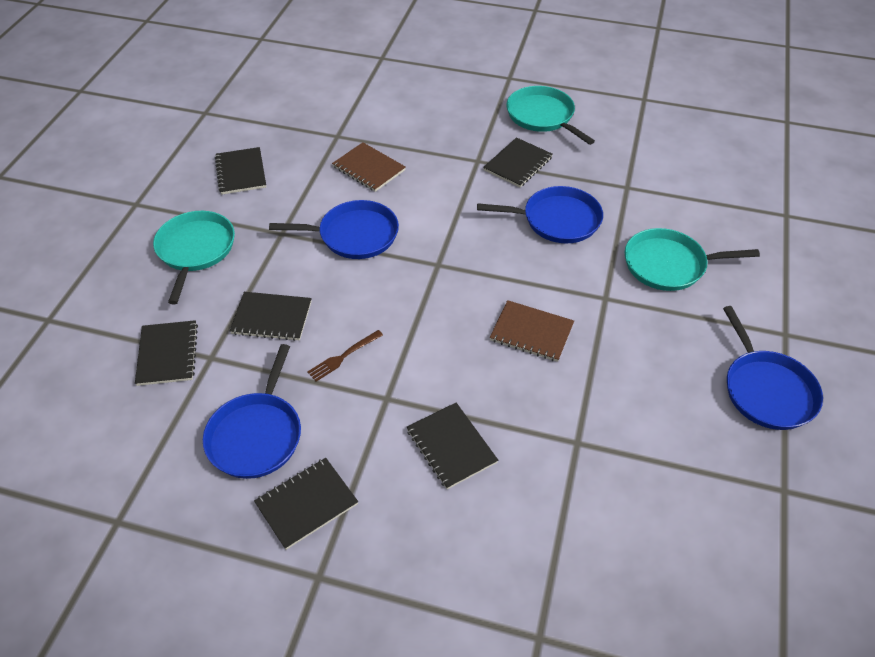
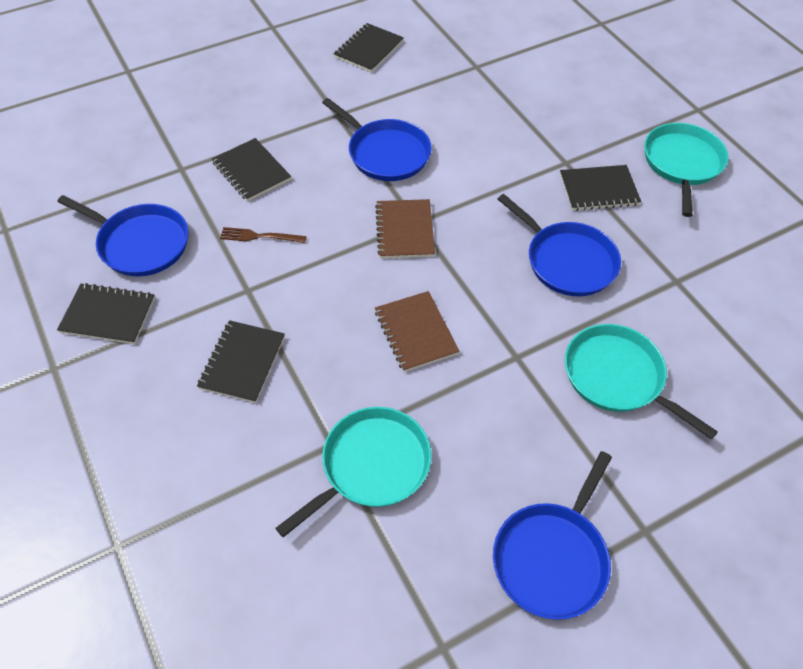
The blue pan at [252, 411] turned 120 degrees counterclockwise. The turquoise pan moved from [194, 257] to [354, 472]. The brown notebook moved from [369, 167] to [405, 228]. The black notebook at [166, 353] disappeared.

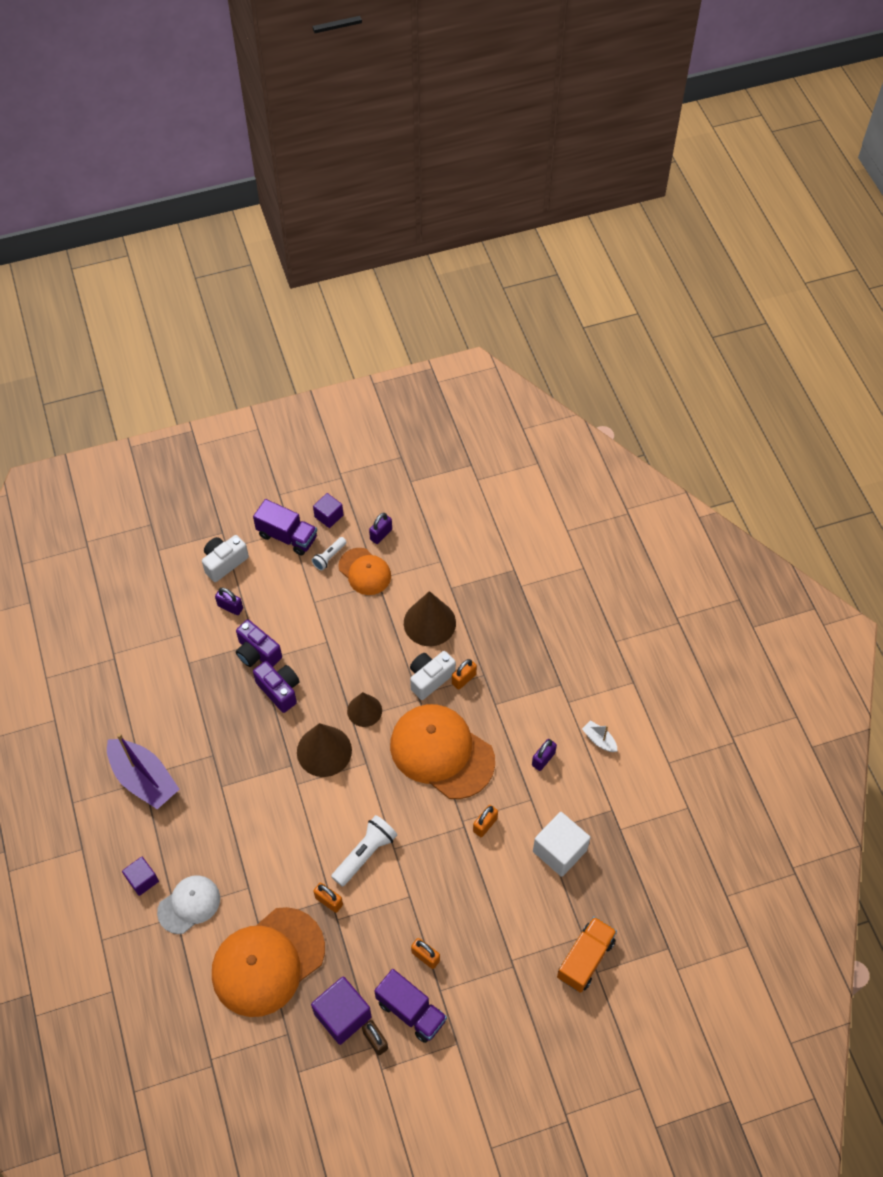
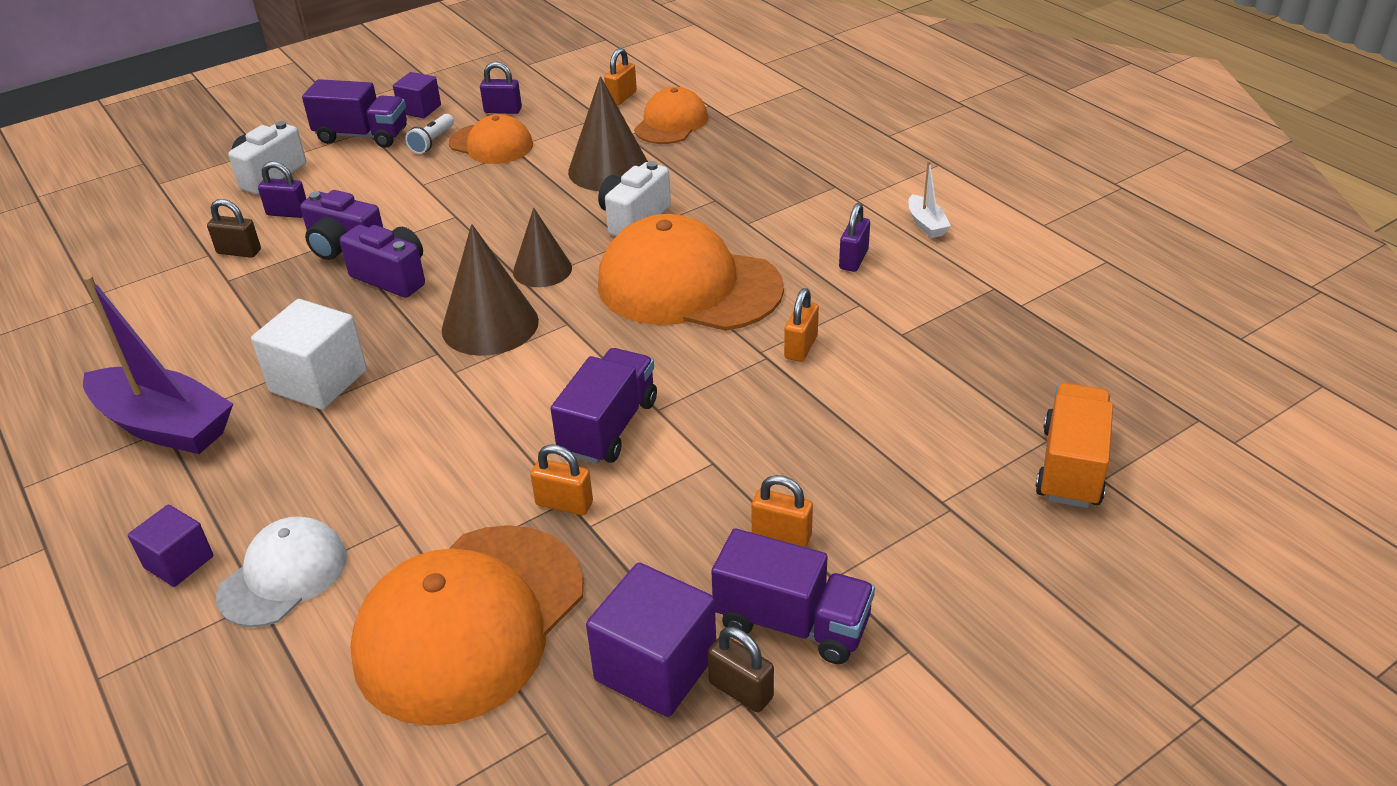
The brown padlock at [234, 228] appeared. The white cube moved from [561, 844] to [309, 354]. The purple padlock at [380, 528] turned 75 degrees clockwise. The white flashlight at [364, 851] was replaced by the purple truck at [604, 406]. The orange padlock moved from [464, 674] to [620, 76]. The orange cap at [671, 115] appeared. The white boat at [599, 736] turned 135 degrees counterclockwise.

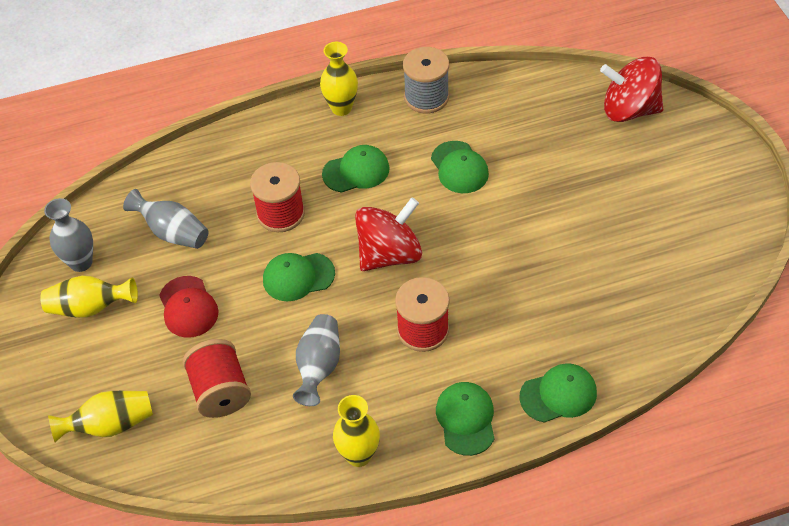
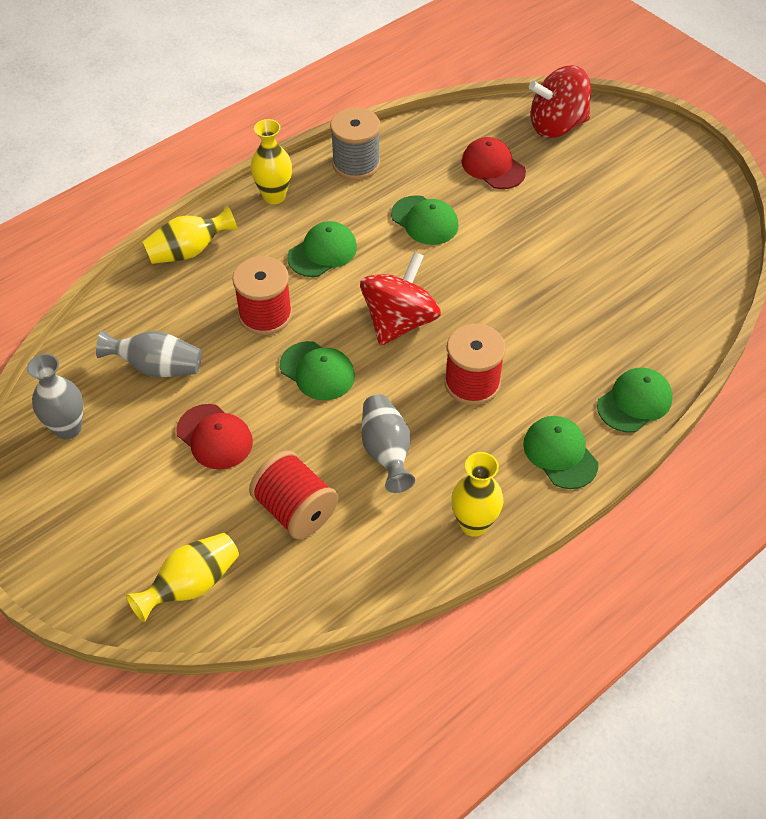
The yellow vase moved from [89, 296] to [190, 235]. The green cap at [299, 277] turned 105 degrees counterclockwise. The red cap at [494, 163] appeared.

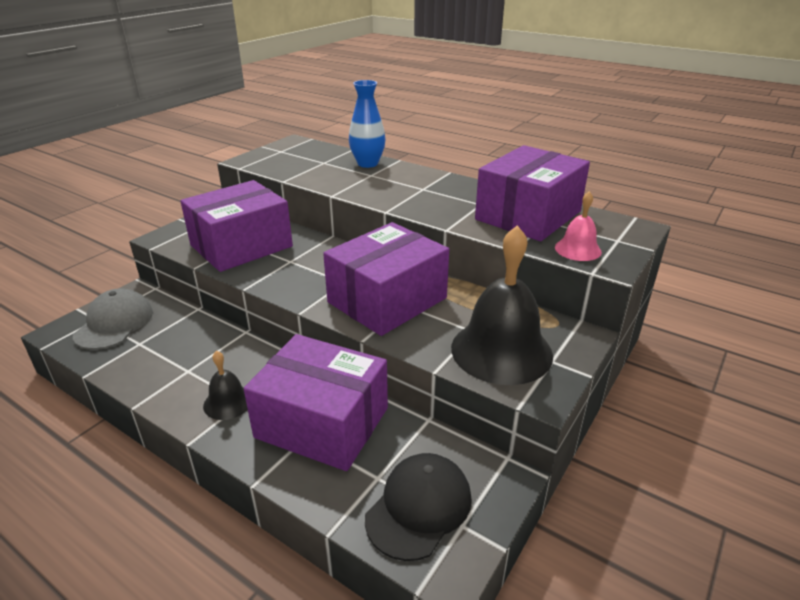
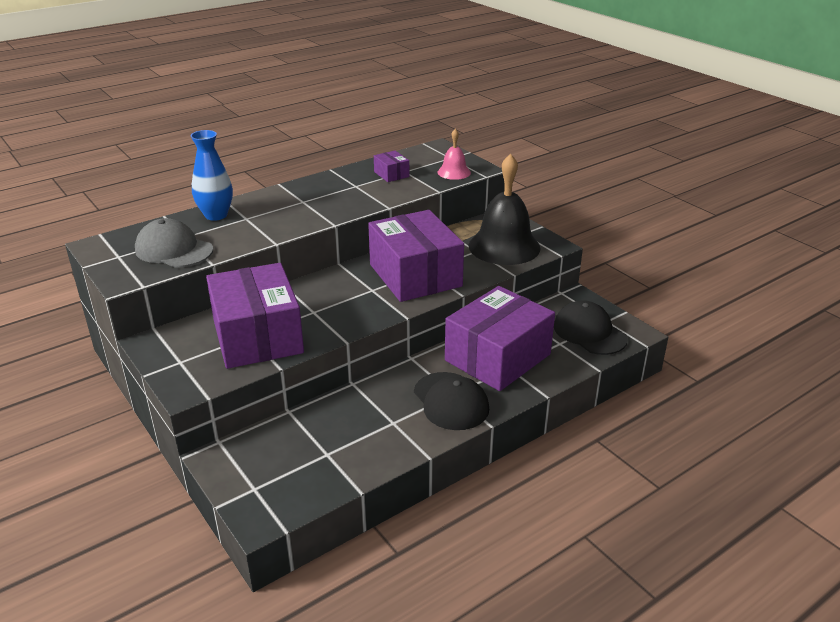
The grey cap moved from [113, 319] to [174, 243]. The purple box at [532, 193] changed to 0.41 times the size. The black bell at [225, 385] was replaced by the black cap at [451, 401].

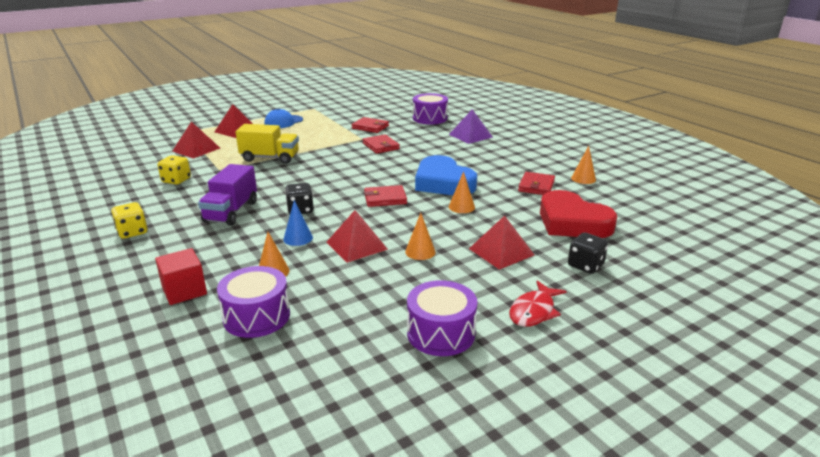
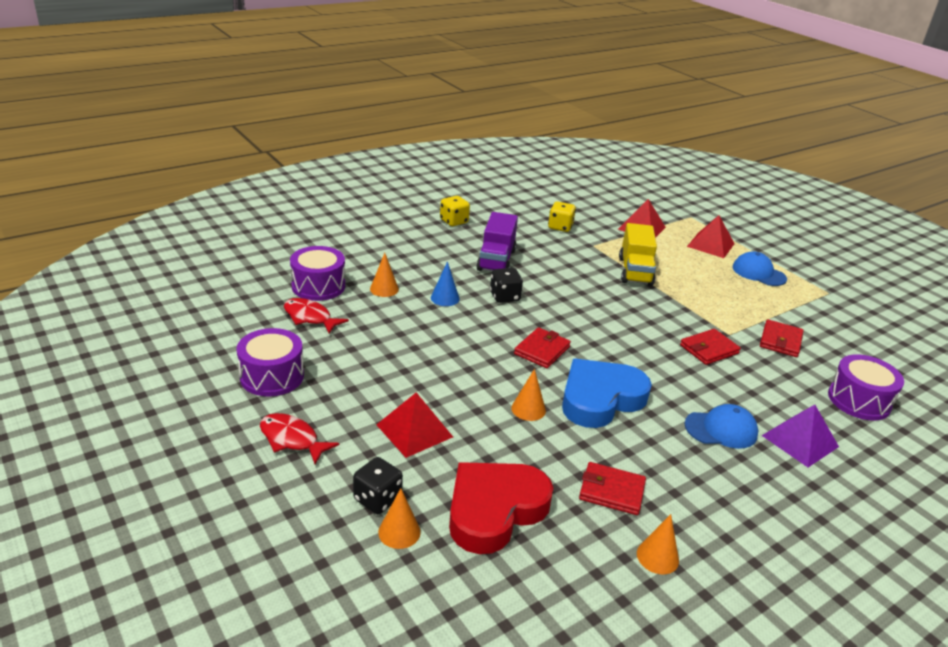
The red fish at [316, 315] appeared. The orange cone moved from [420, 236] to [399, 518]. The purple truck at [227, 195] turned 90 degrees counterclockwise. The red wallet at [385, 196] turned 45 degrees clockwise. The blue cap at [721, 426] appeared. The red cube at [181, 276] disappeared. The red pyramid at [357, 236] disappeared.

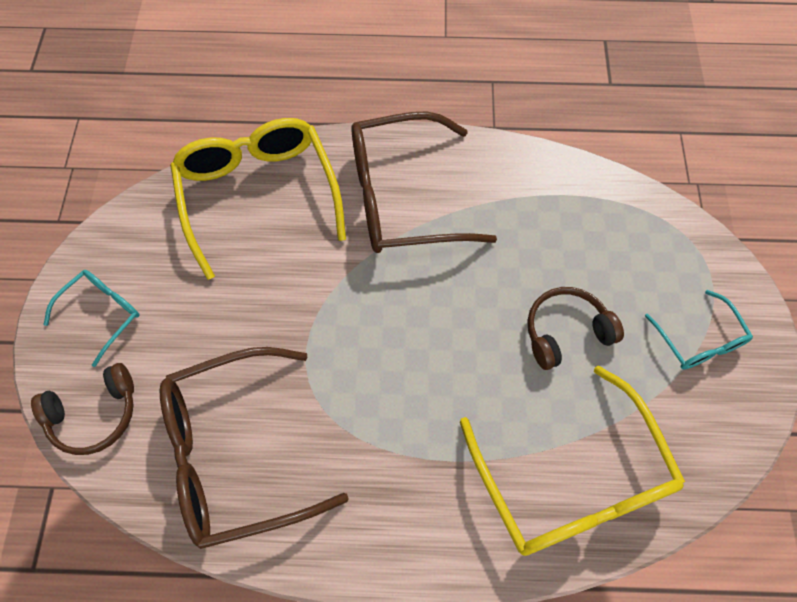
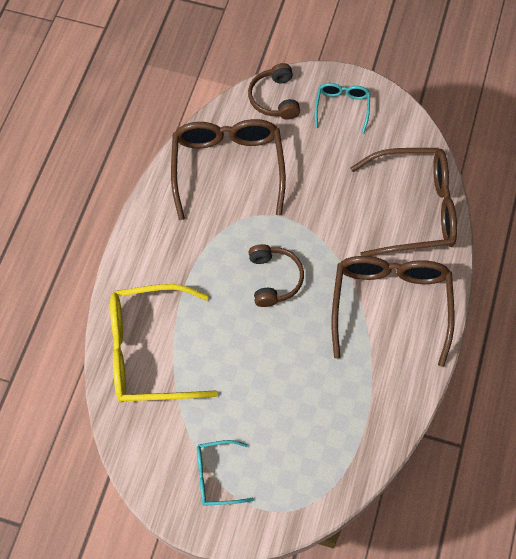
The brown headphones moved from [575, 328] to [276, 275]. The turquoise glasses at [91, 318] turned 135 degrees counterclockwise. The yellow glasses at [258, 199] became the brown glasses at [403, 202].

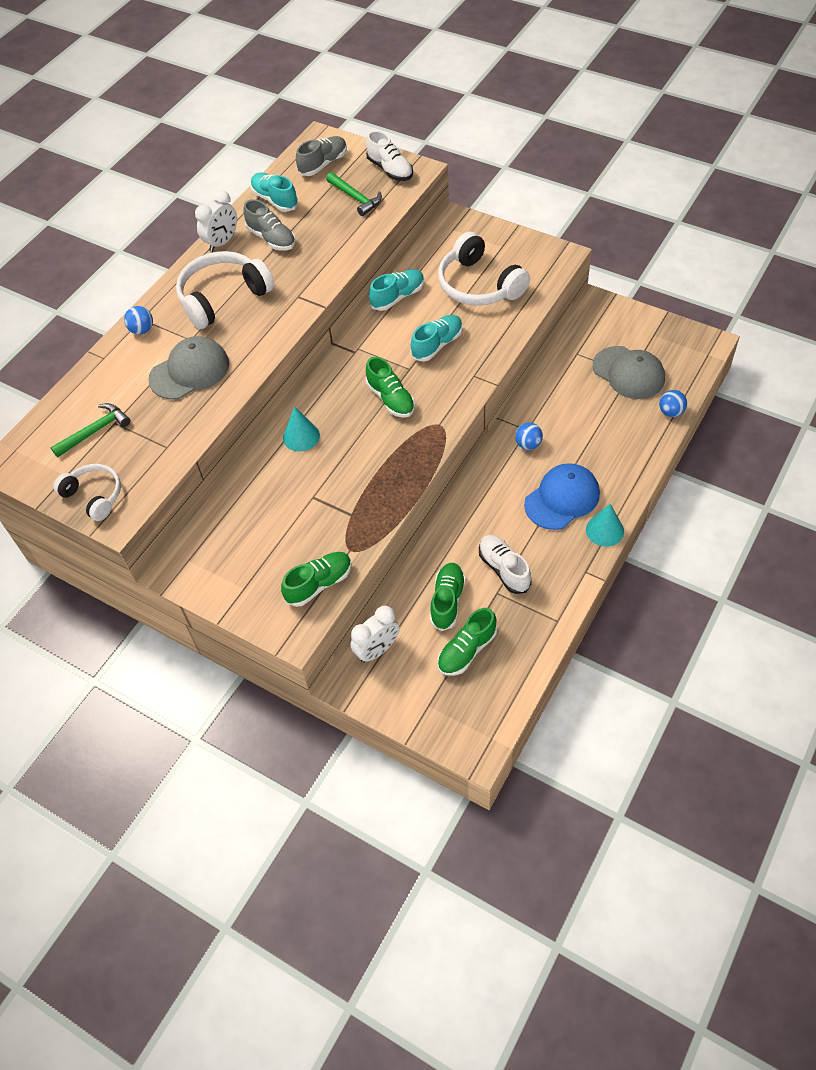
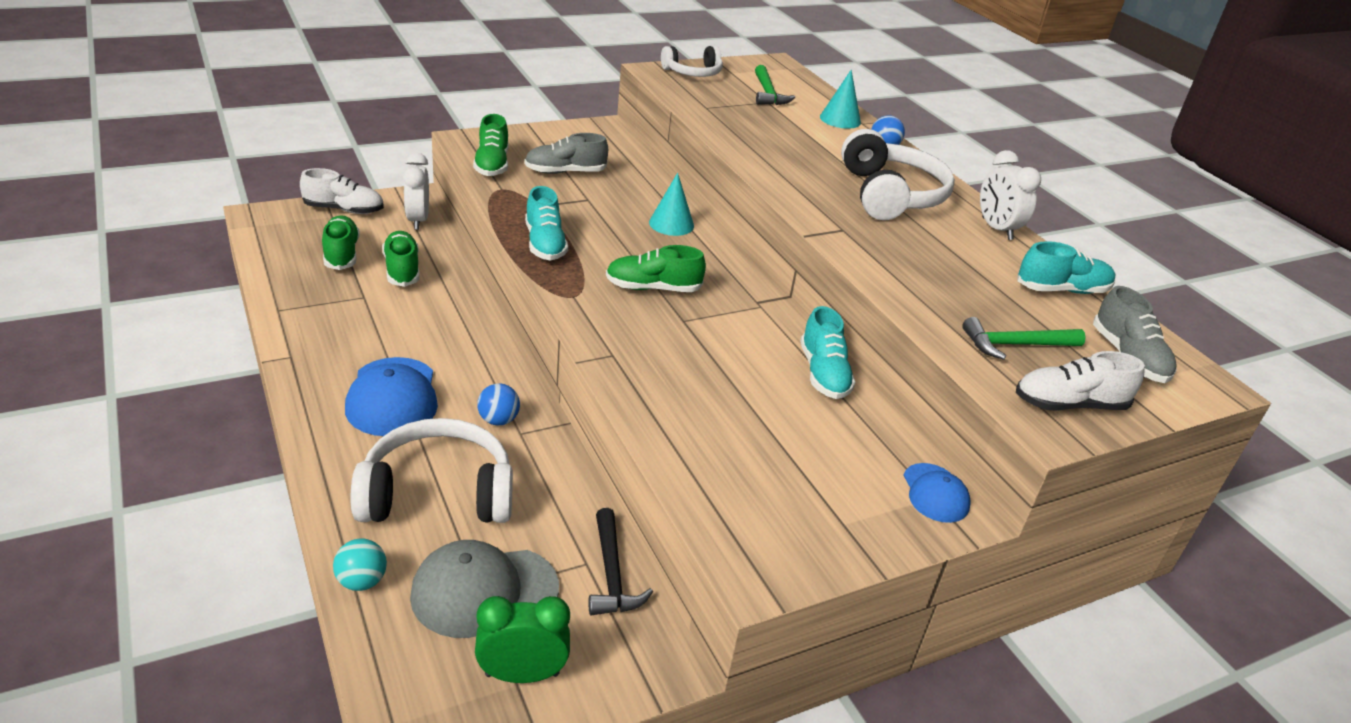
The white shoe moved from [505, 564] to [342, 191]. The blue ball at [673, 403] became the turquoise ball at [360, 565]. The white headphones moved from [484, 268] to [431, 470]. The green shoe at [448, 597] turned 150 degrees counterclockwise. The green clock at [522, 639] appeared. The grey shoe moved from [269, 224] to [566, 153]. The turquoise shoe moved from [437, 338] to [546, 223]. The black hammer at [621, 561] appeared. The turquoise cone moved from [605, 525] to [840, 99]. The blue cap at [936, 493] appeared. The grey cap at [188, 368] disappeared.

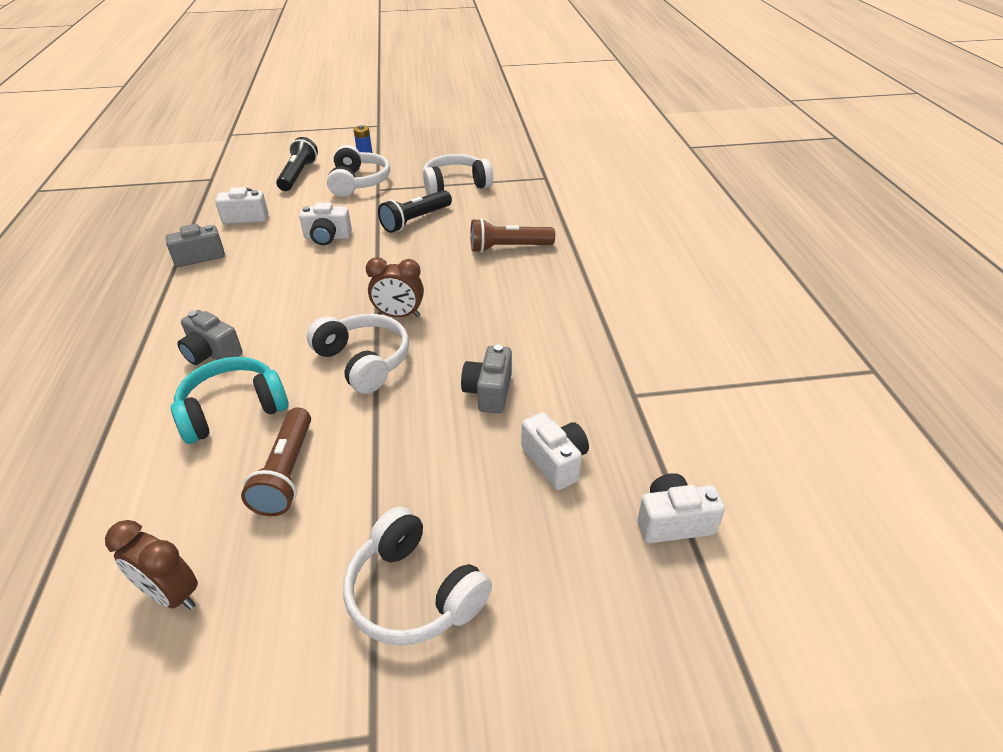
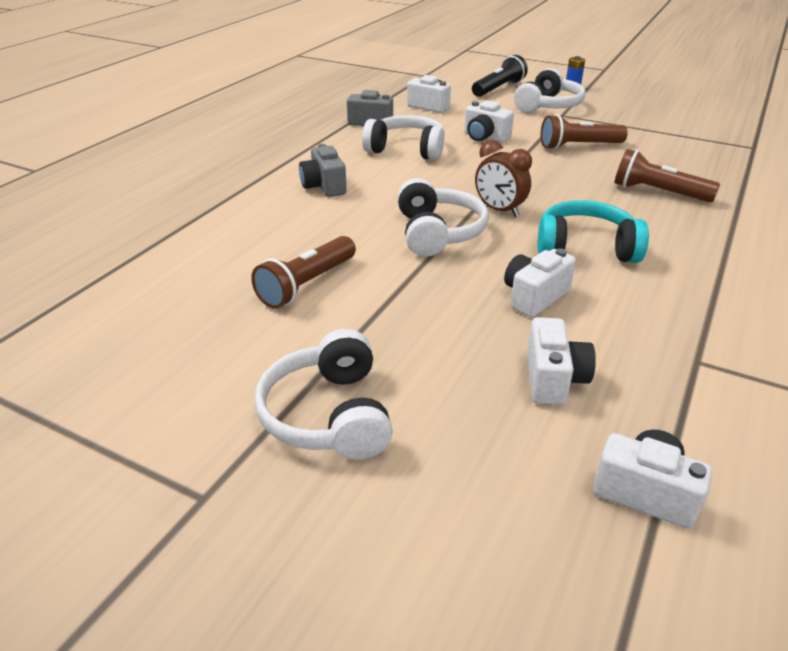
The white headphones moved from [458, 174] to [403, 138]. The grey camera at [486, 378] became the white camera at [540, 282]. The turquoise headphones moved from [230, 400] to [593, 231]. The black flashlight at [415, 211] became the brown flashlight at [584, 132]. The brown clock at [151, 565] disappeared.

